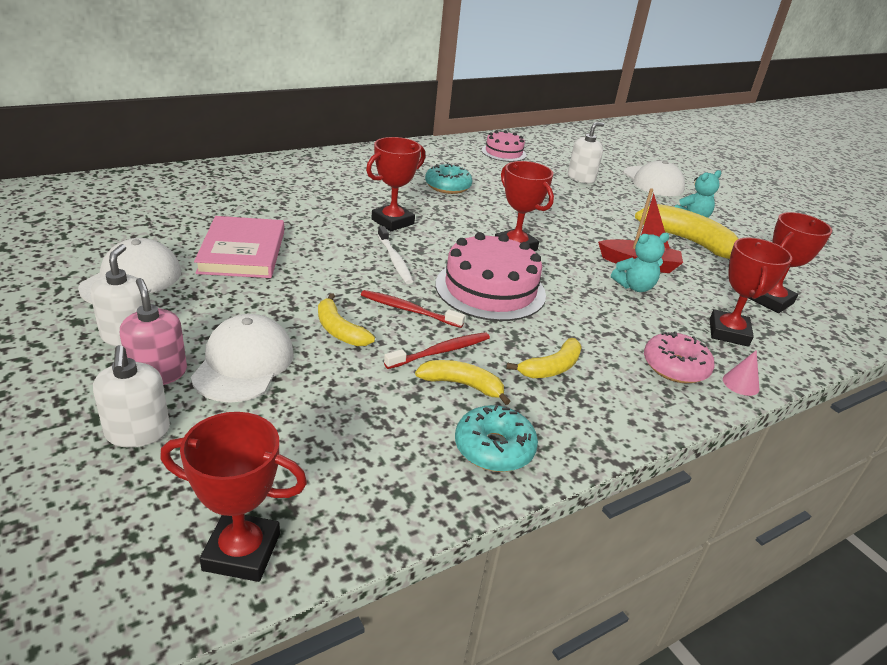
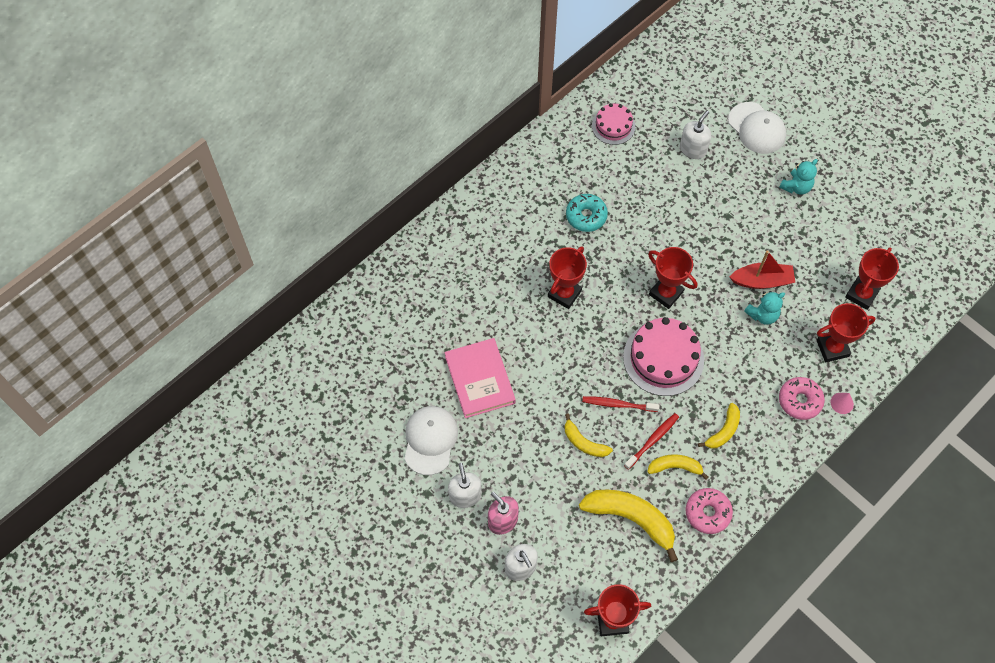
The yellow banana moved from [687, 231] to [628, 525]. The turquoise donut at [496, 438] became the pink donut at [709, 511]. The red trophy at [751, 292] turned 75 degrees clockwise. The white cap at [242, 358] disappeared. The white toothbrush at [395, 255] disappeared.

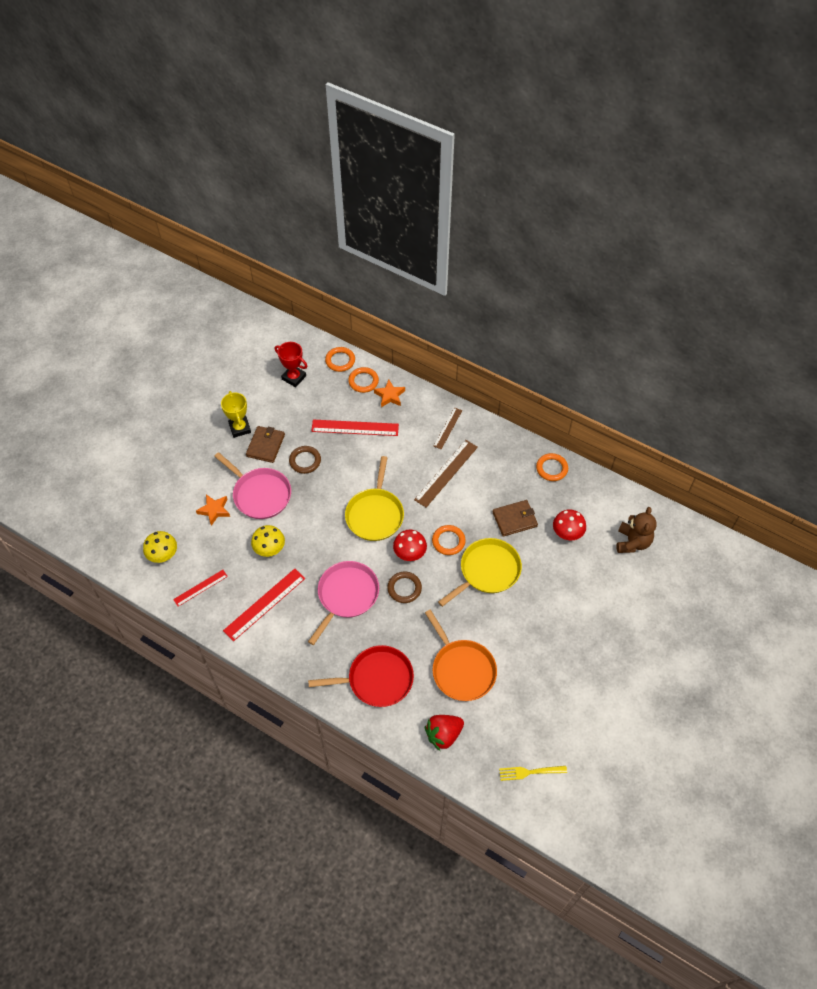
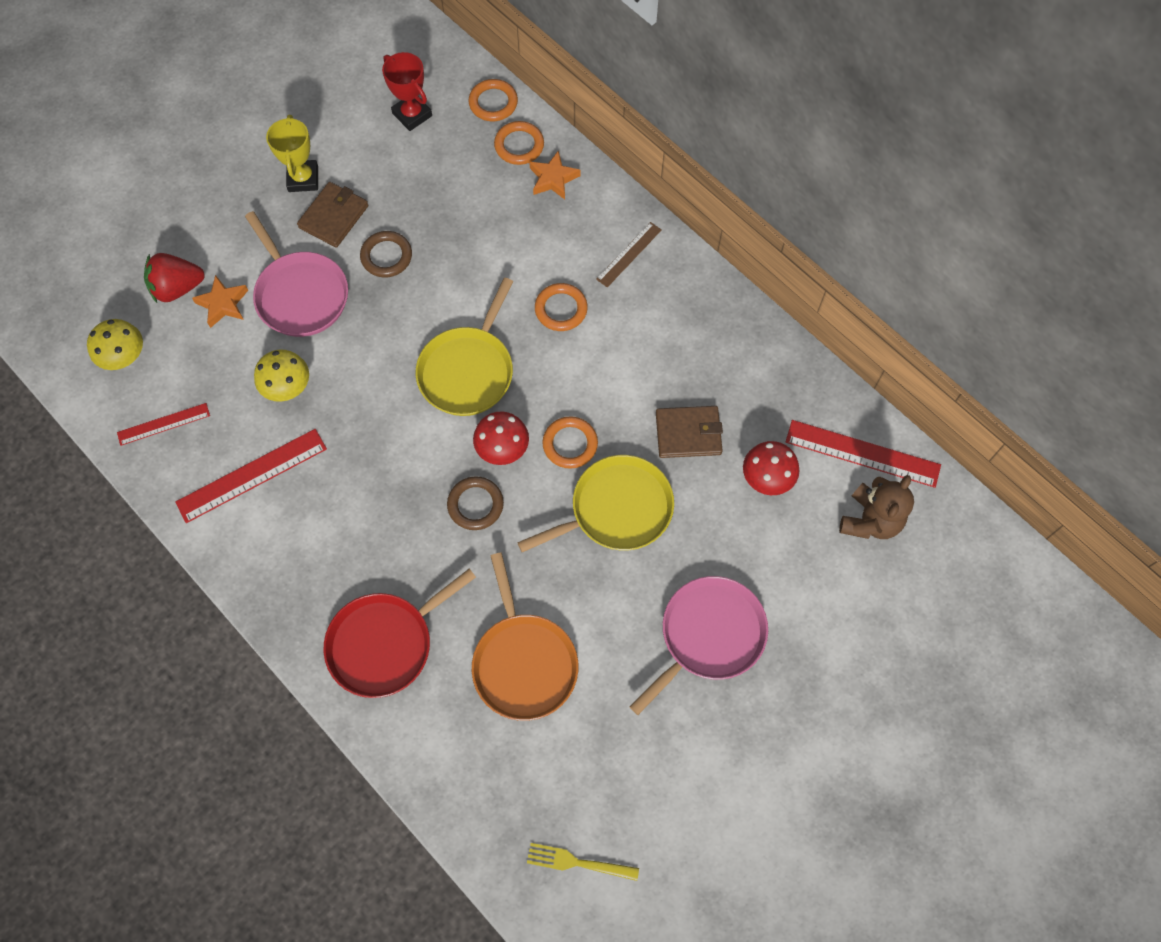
The red strawberry moved from [444, 733] to [174, 278]. The red pan at [361, 676] turned 135 degrees clockwise. The orange ring moved from [552, 467] to [561, 307]. The pink pan moved from [343, 603] to [698, 645]. The red ruler moved from [355, 428] to [863, 454]. The brown ruler at [446, 474] disappeared.

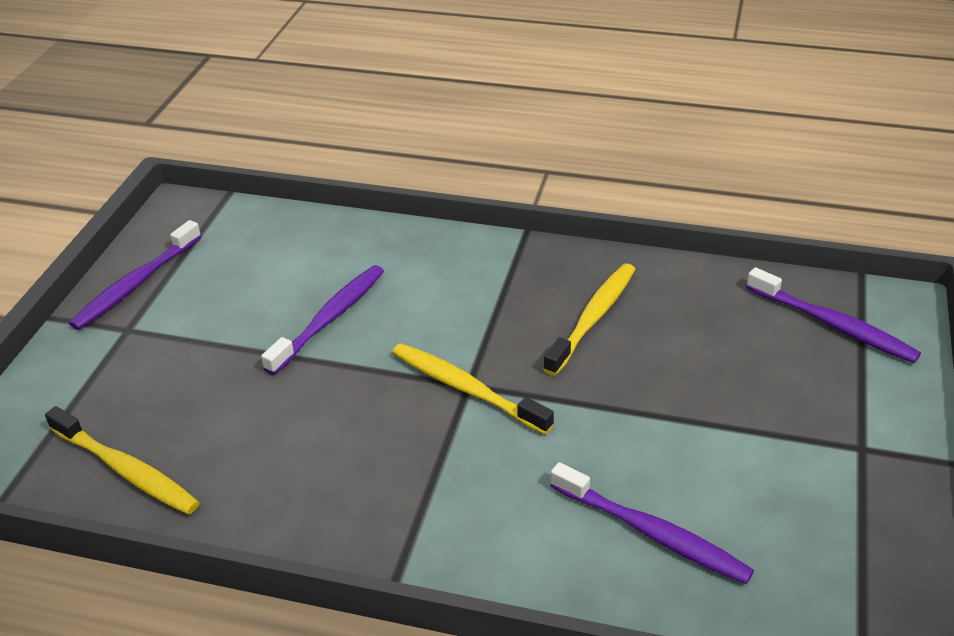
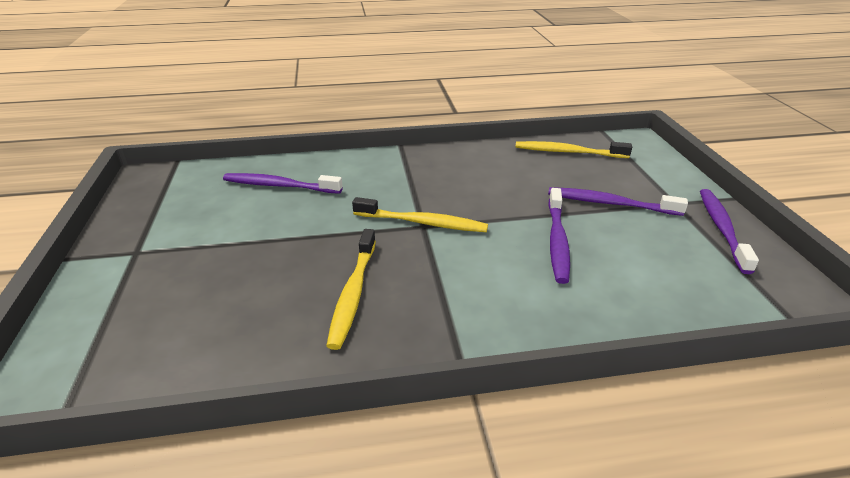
The purple toothbrush moved from [833, 315] to [618, 201].

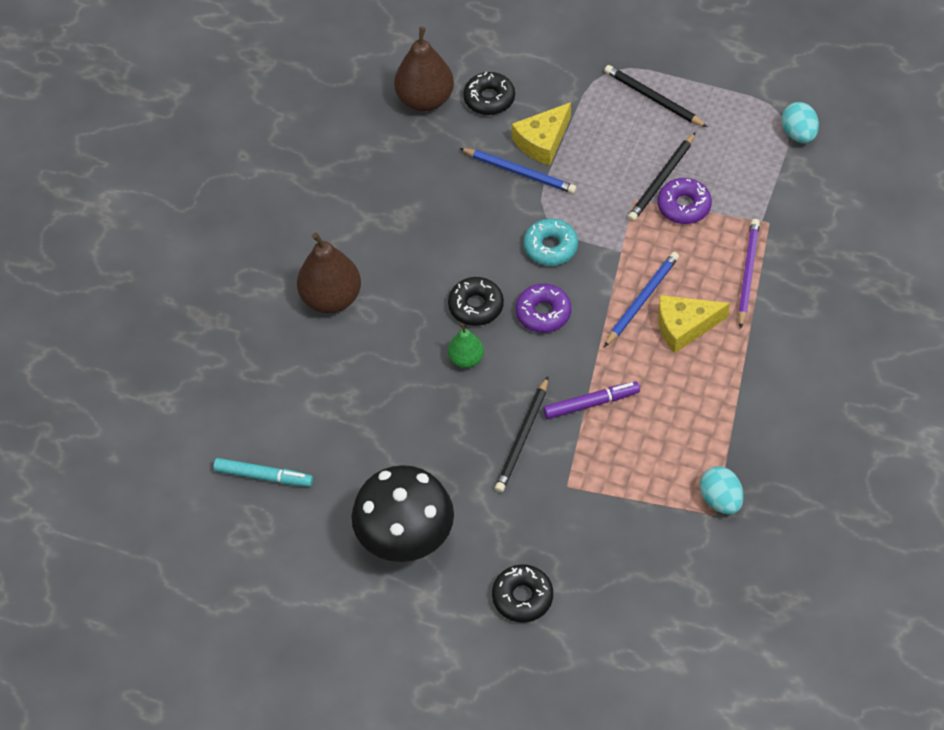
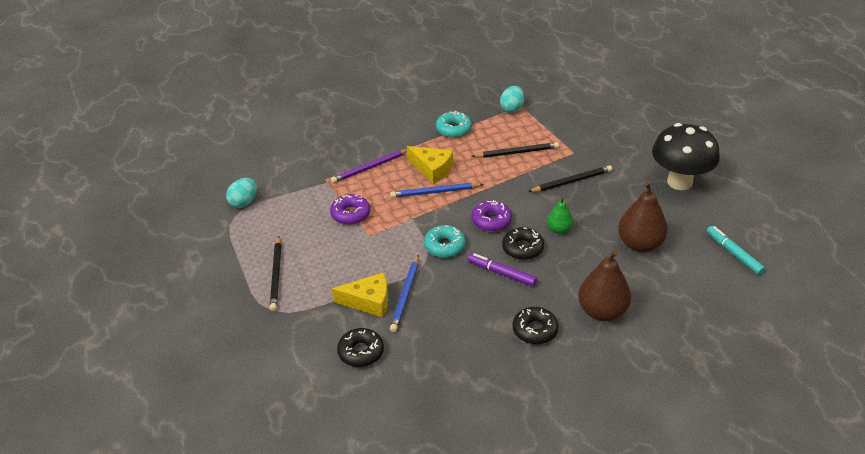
The blue pencil at [518, 171] turned 150 degrees counterclockwise. The turquoise donut at [454, 124] appeared. The purple marker moved from [591, 400] to [502, 270]. The black pencil moved from [662, 177] to [515, 150]. The black donut moved from [522, 593] to [536, 325]. The brown pear moved from [424, 69] to [643, 217].

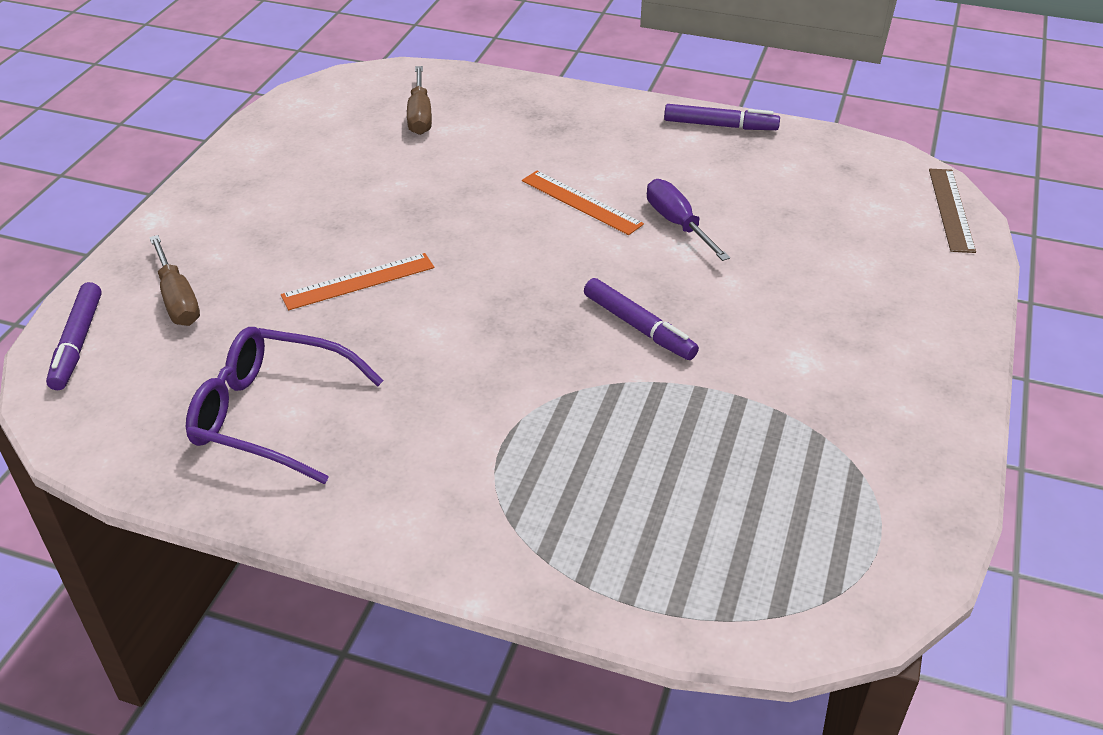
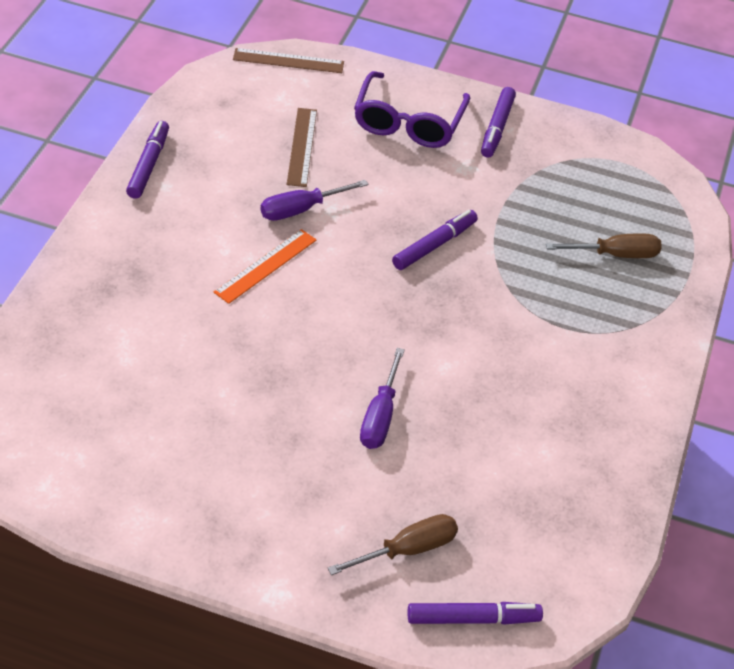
The brown ruler at [302, 147] appeared. The purple glasses moved from [285, 405] to [412, 109]. The orange ruler at [357, 281] was replaced by the purple screwdriver at [382, 398]. The purple marker at [498, 122] appeared. The brown screwdriver moved from [419, 100] to [604, 245].

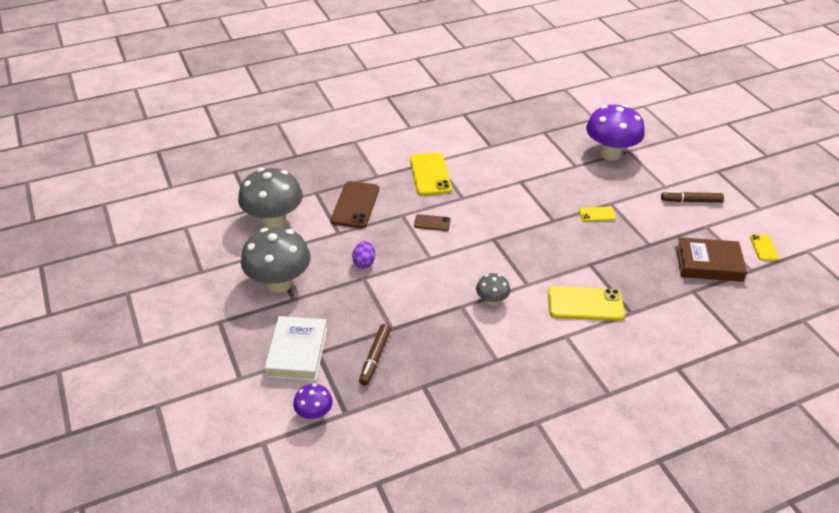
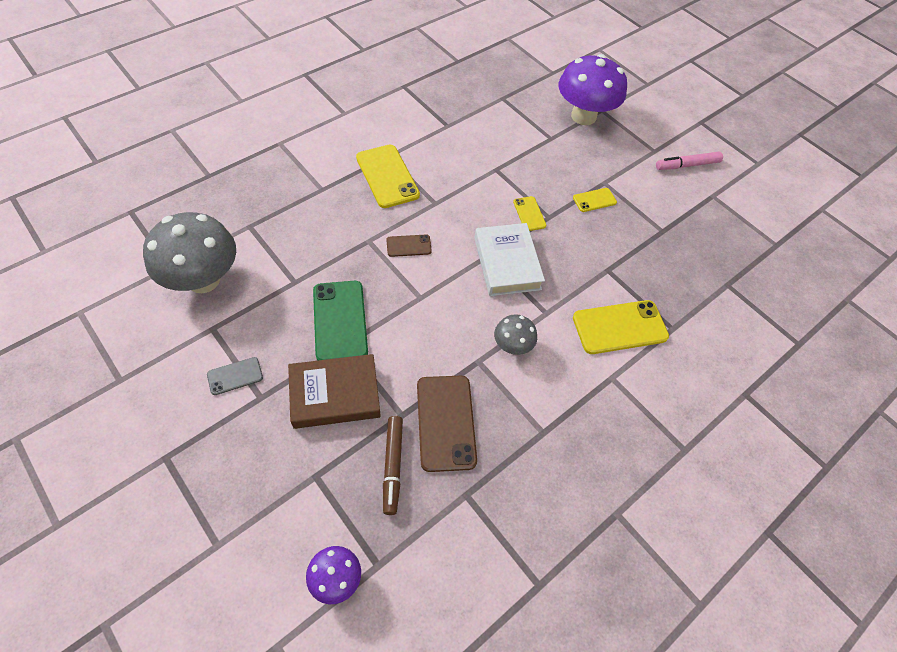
The grey mushroom at [276, 260] was replaced by the grey phone at [235, 376]. The brown book moved from [711, 259] to [334, 391]. The purple egg at [363, 254] was replaced by the green phone at [340, 320]. The brown phone moved from [355, 204] to [447, 424]. The white book moved from [295, 348] to [509, 259]. The yellow phone moved from [764, 248] to [529, 213]. The brown marker at [692, 197] became the pink marker at [689, 161].

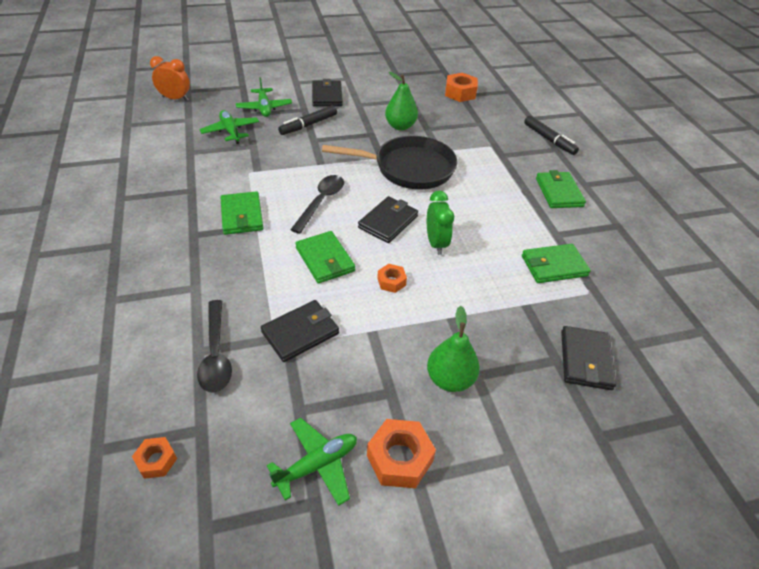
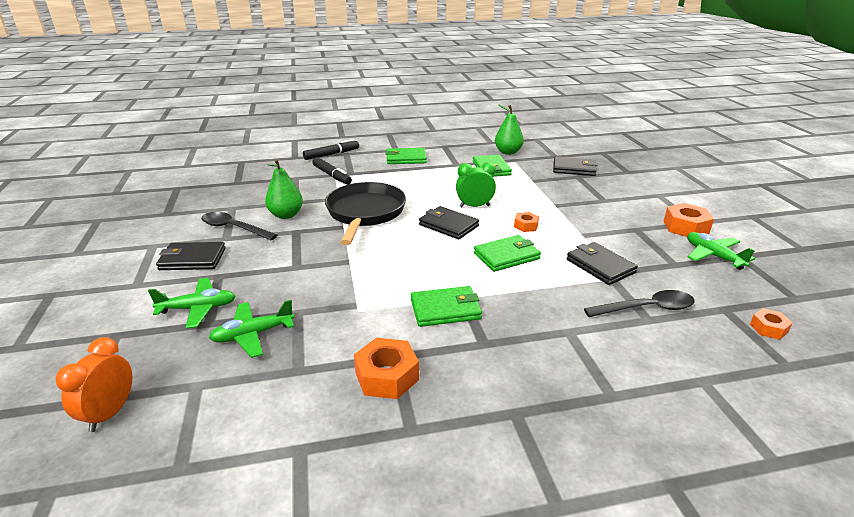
The black spoon moved from [317, 204] to [239, 226]. The black marker moved from [307, 120] to [332, 171]. The orange nut moved from [461, 87] to [386, 368]. The green pear moved from [453, 349] to [509, 130].

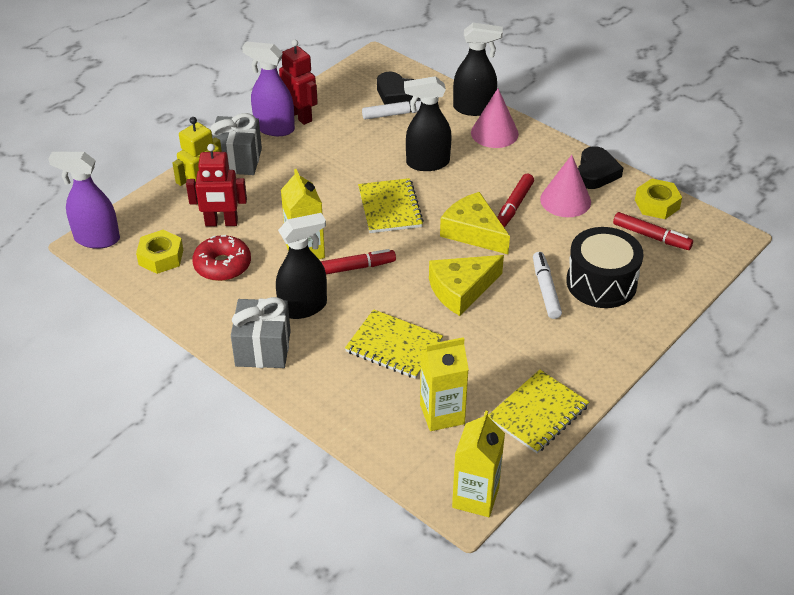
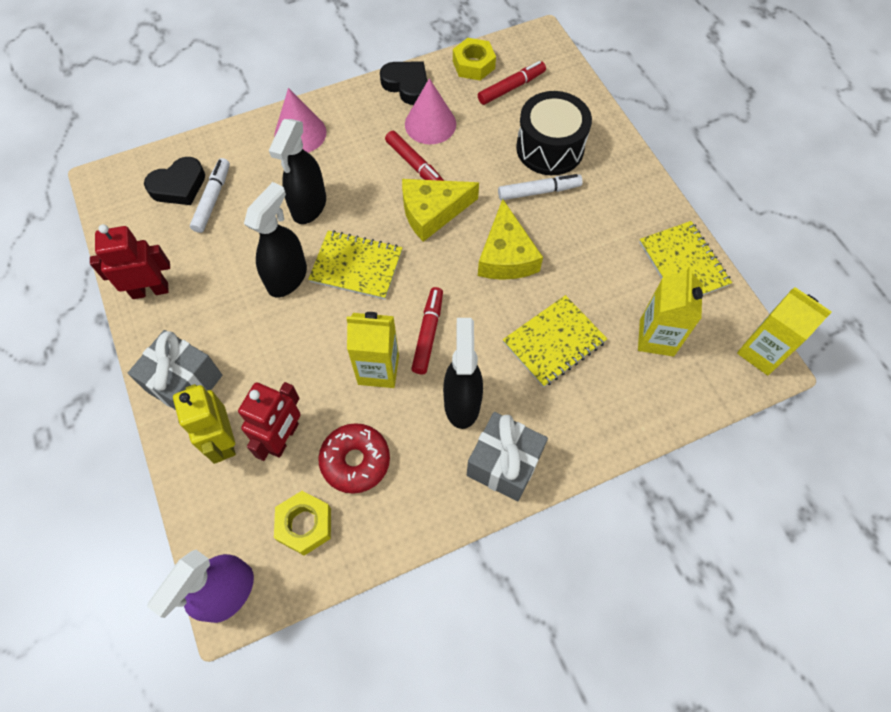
The black spray bottle moved from [478, 69] to [275, 239]. The white marker at [547, 285] turned 150 degrees clockwise. The purple spray bottle at [268, 88] disappeared.

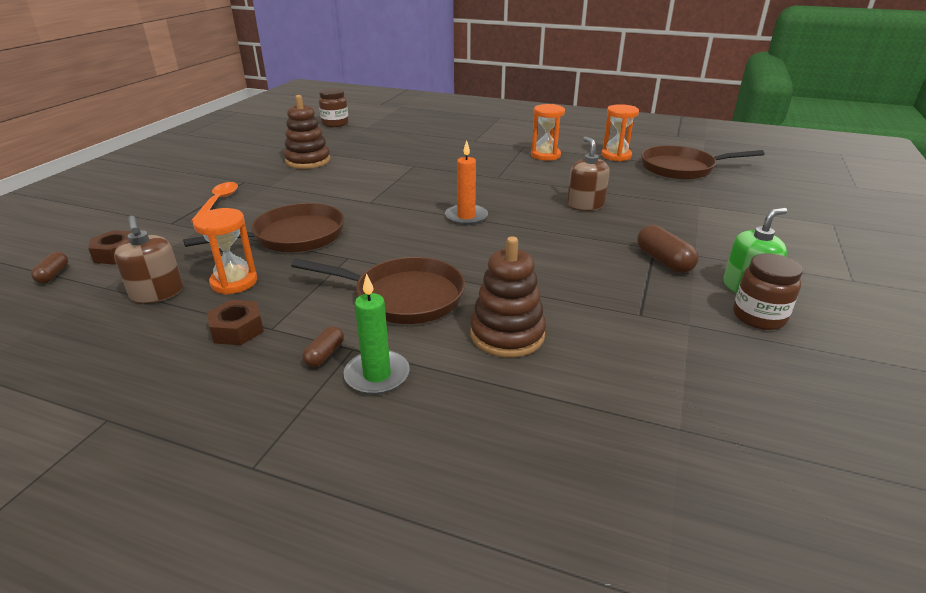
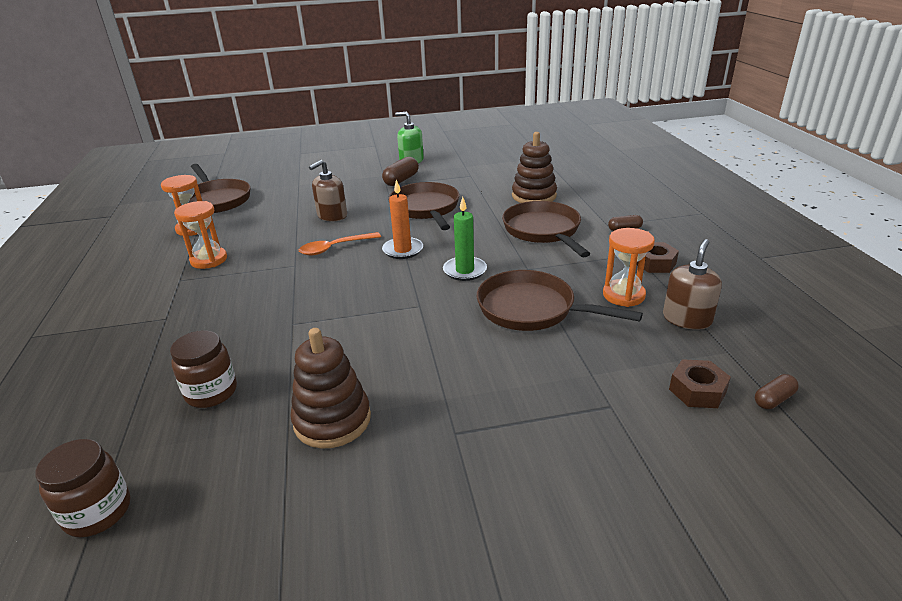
The brown jar moved from [768, 291] to [203, 369]. The orange spoon moved from [214, 202] to [340, 243]. The brown pan at [424, 206] appeared. The green candle moved from [376, 334] to [465, 239].

